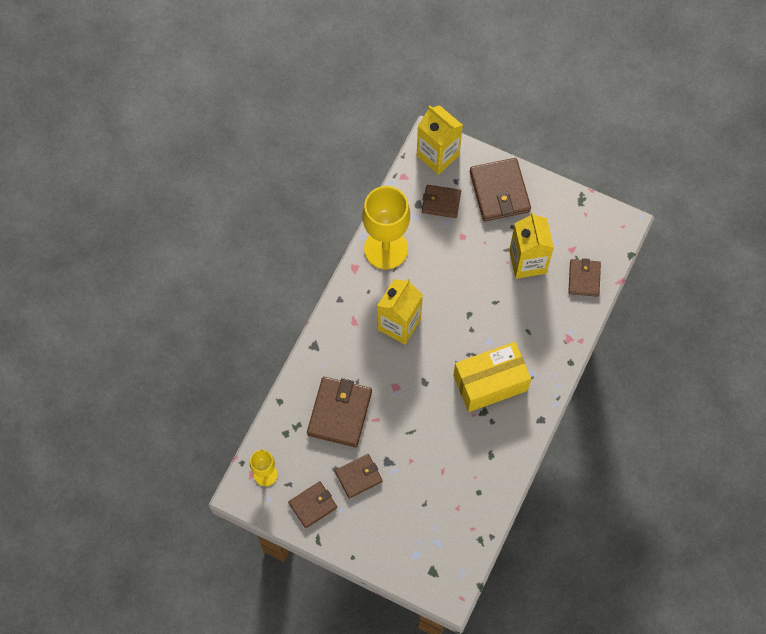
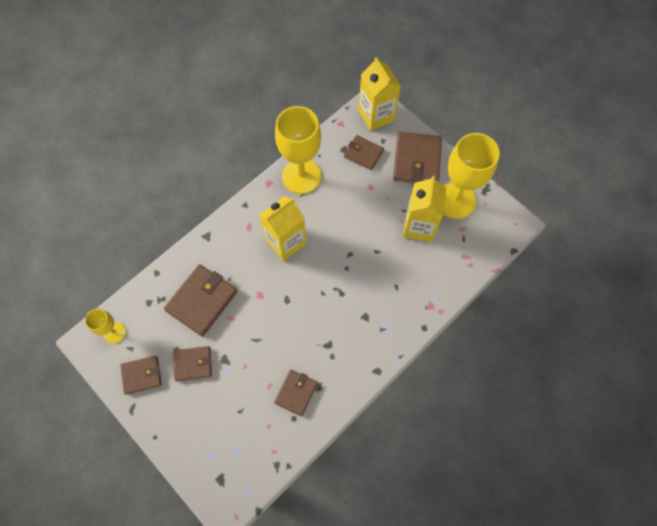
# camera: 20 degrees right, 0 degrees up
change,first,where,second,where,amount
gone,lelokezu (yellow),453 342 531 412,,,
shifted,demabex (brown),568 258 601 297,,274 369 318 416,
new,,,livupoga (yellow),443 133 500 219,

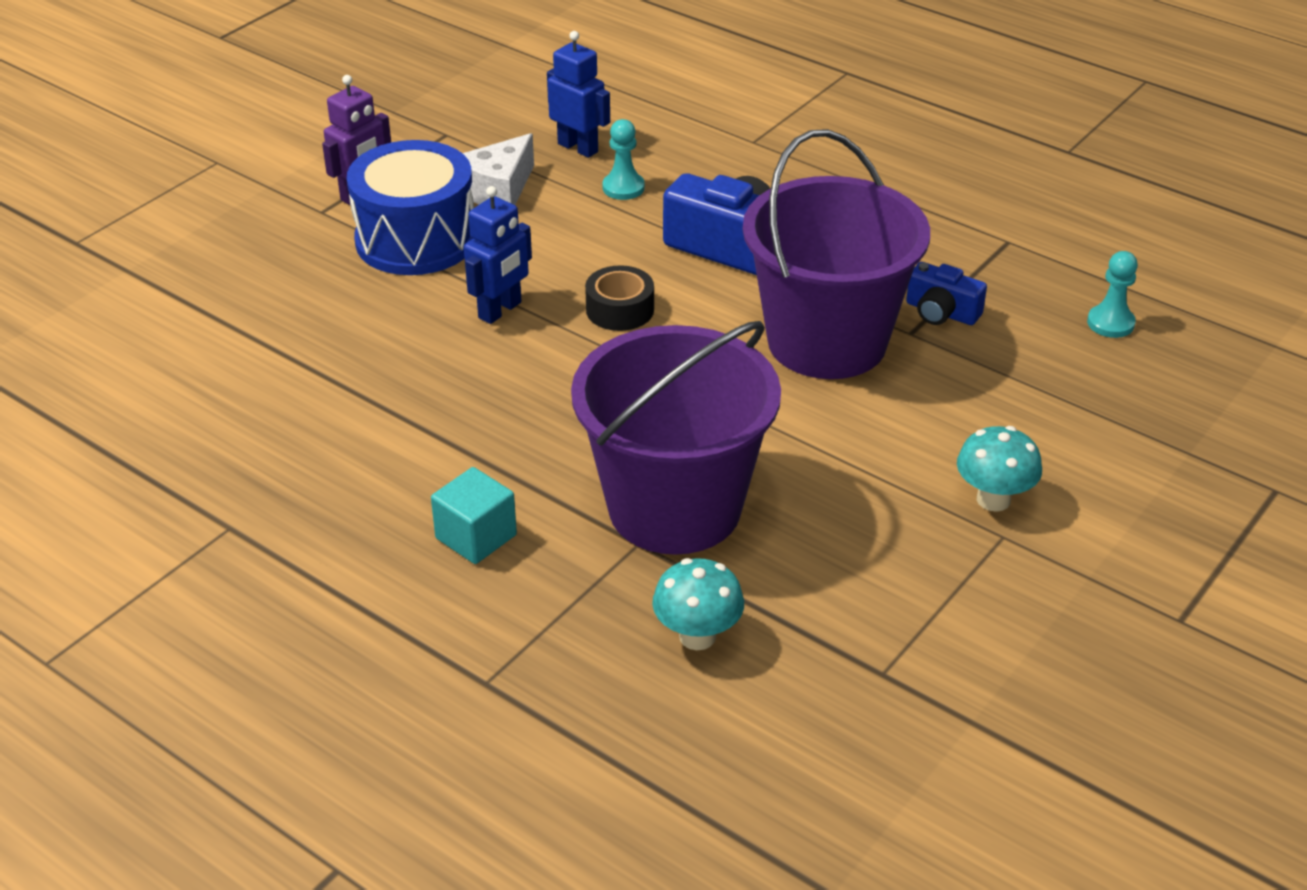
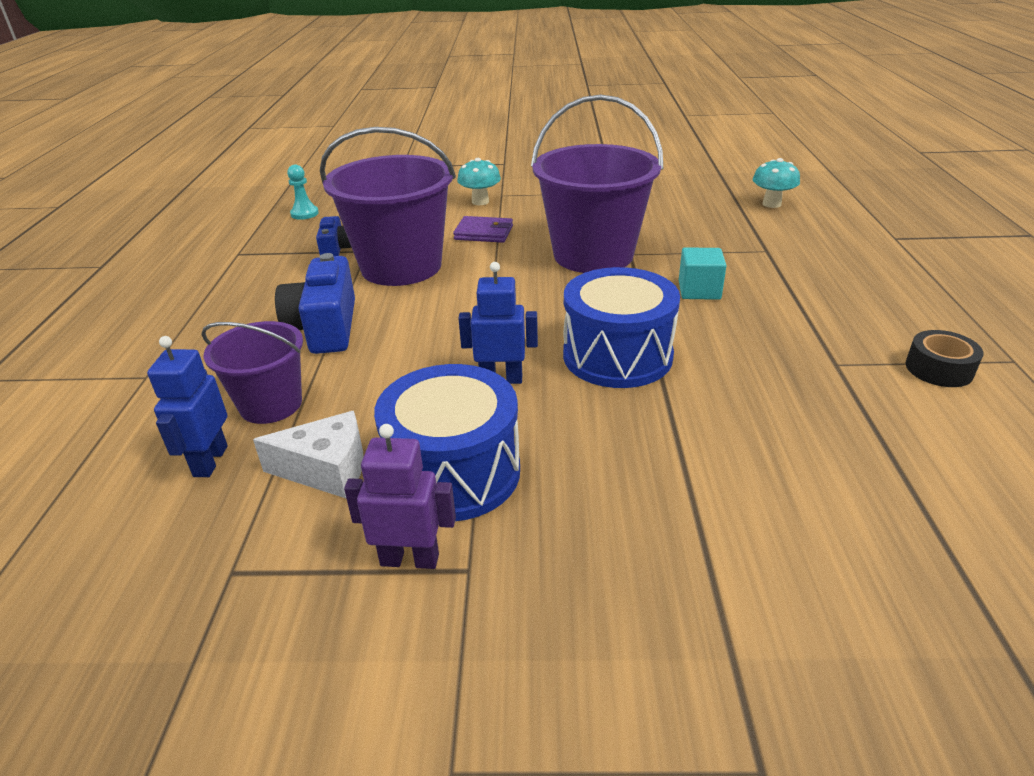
# camera: 125 degrees left, 5 degrees down
change,first,where,second,where,amount
shifted,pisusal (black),585 265 654 331,,906 330 984 387,
swapped,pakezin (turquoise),602 119 645 200,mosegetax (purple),201 321 303 424,
shifted,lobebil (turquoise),652 558 744 650,,753 158 800 208,
new,,,demabex (purple),453 216 513 243,
new,,,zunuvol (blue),563 267 680 388,

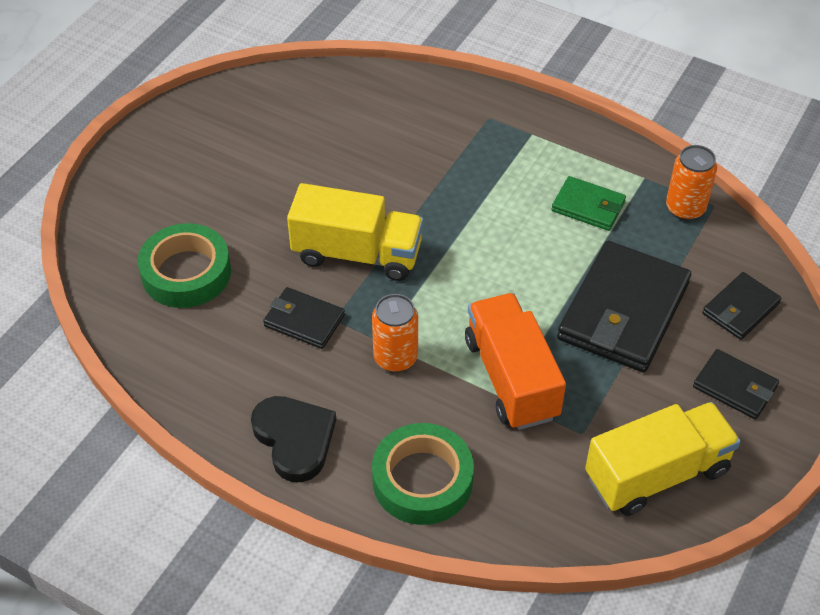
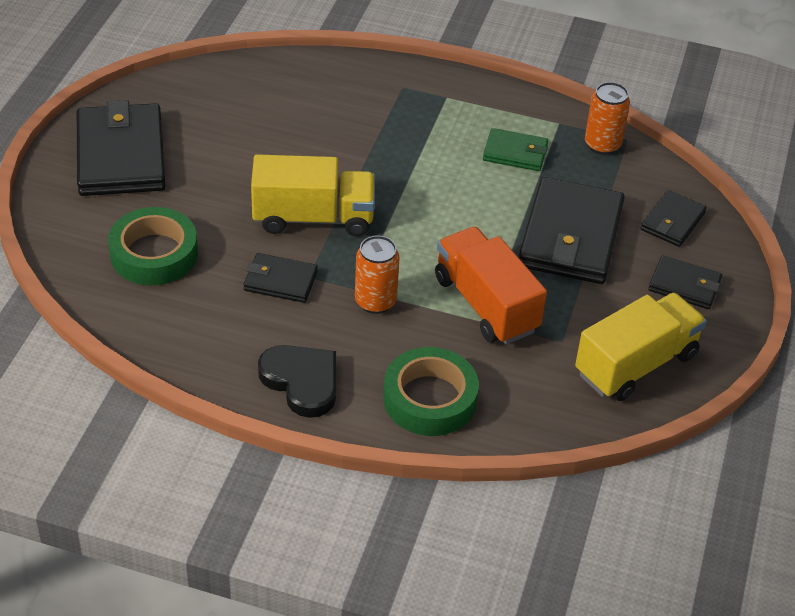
# camera: 15 degrees left, 5 degrees down
change,first,where,second,where,amount
new,,,demabex (black),77 100 166 196,

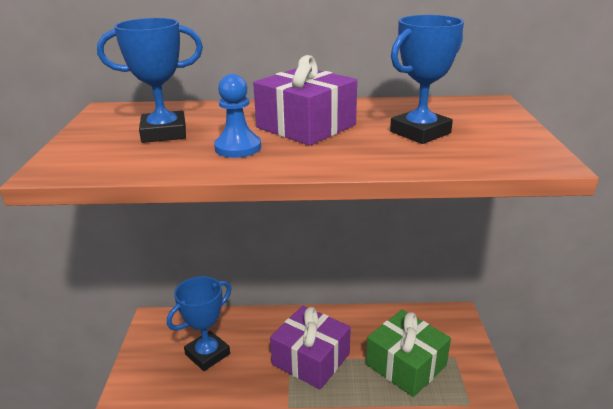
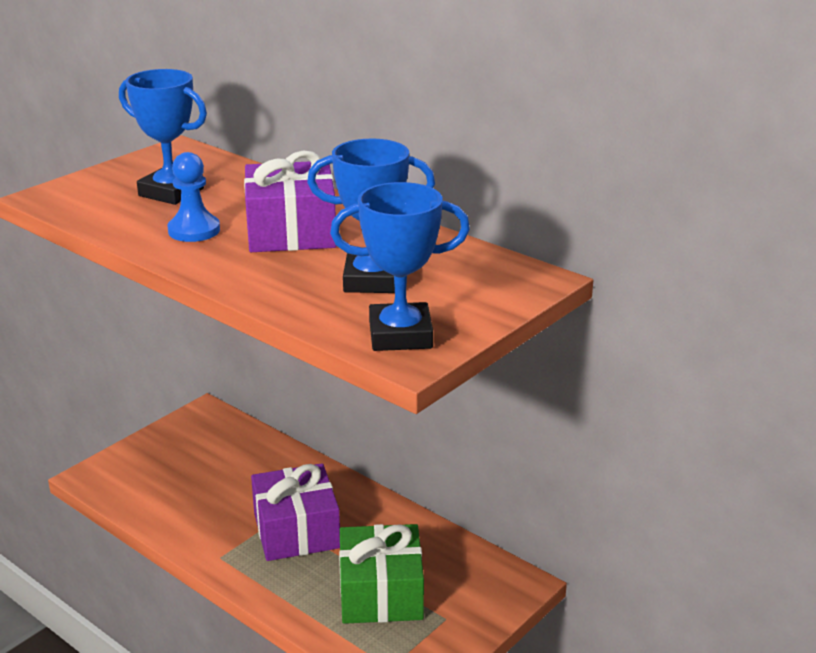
# camera: 40 degrees right, 0 degrees up
change,first,where,second,where,amount
shifted,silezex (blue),167 276 232 371,,330 182 470 351,

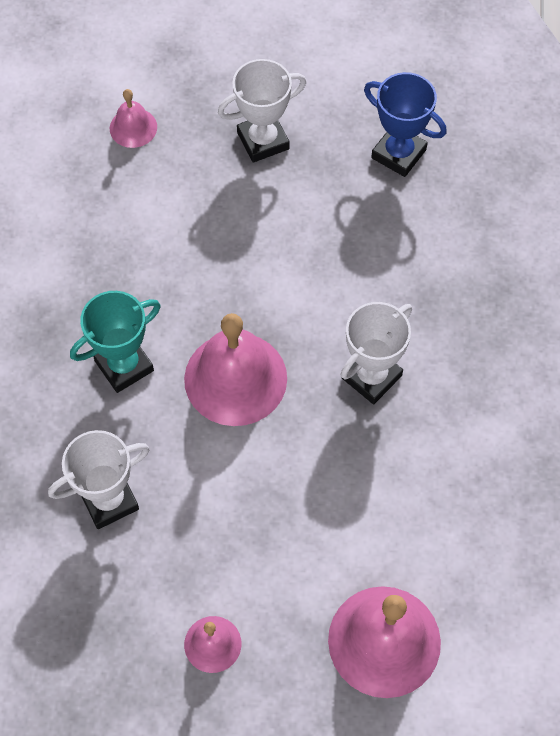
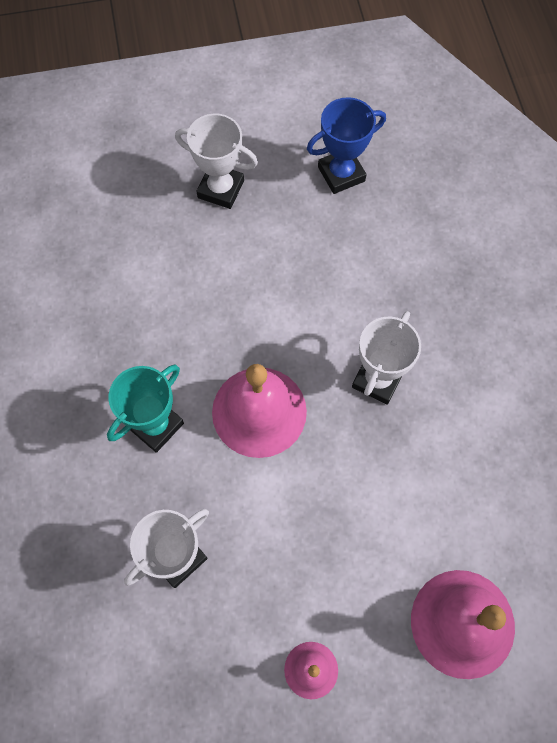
# camera: 15 degrees left, 5 degrees up
change,first,where,second,where,amount
gone,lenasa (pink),110 89 157 148,,,
rotated,silezex (white),218 59 306 163,,175 113 258 209,60 degrees clockwise
rotated,silezex (blue),364 72 447 177,,307 97 386 194,45 degrees counterclockwise

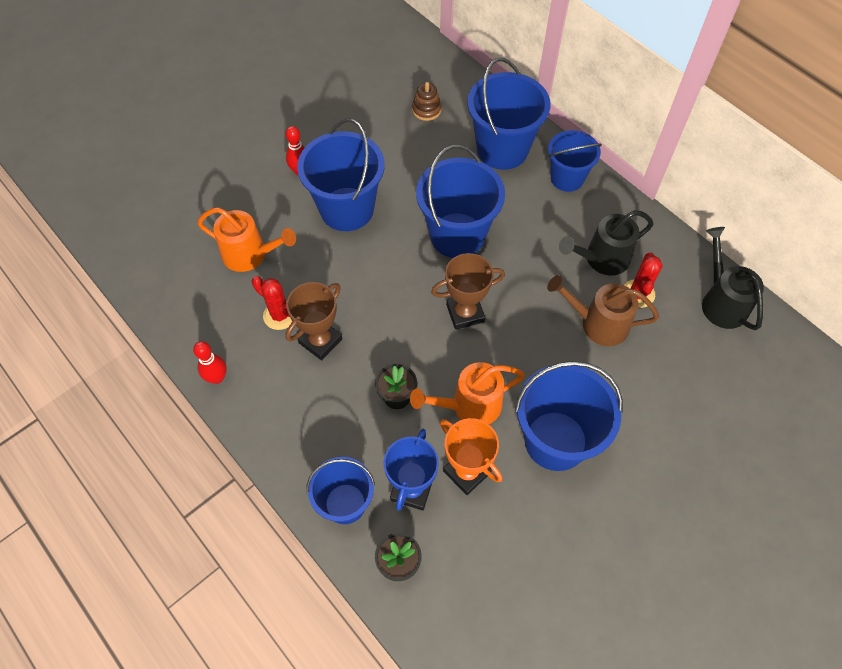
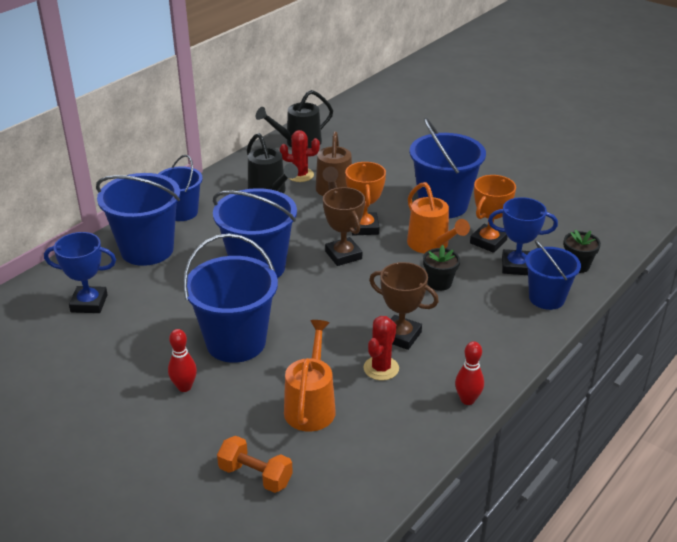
# camera: 100 degrees left, 25 degrees down
change,first,where,second,where,amount
swapped,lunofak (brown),412 82 442 121,silezex (blue),44 232 116 313,
new,,,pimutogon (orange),217 436 293 493,
new,,,silezex (orange),345 162 386 236,

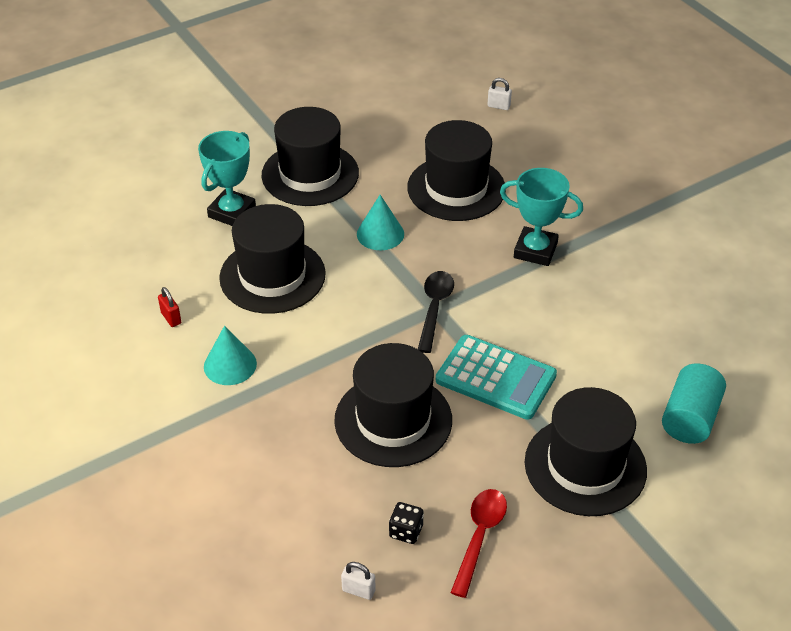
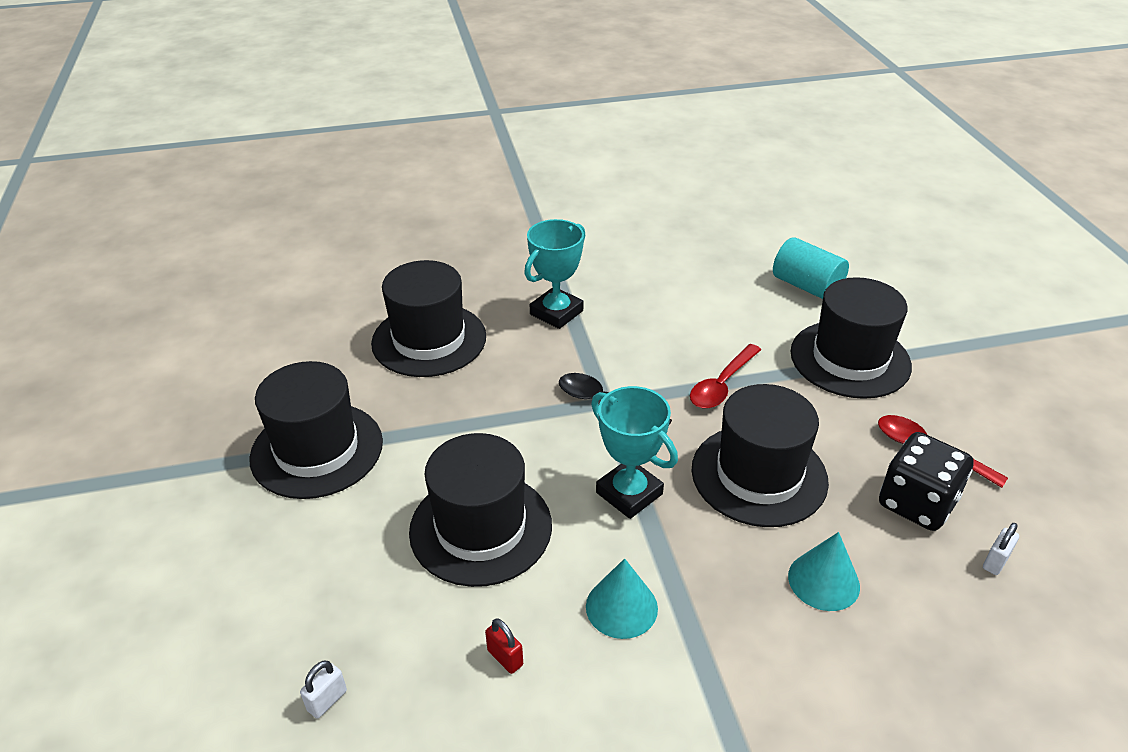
# camera: 70 degrees left, 5 degrees down
change,first,where,second,where,amount
rotated,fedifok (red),158 287 181 327,,485 618 523 674,60 degrees clockwise
shifted,silezex (turquoise),198 131 256 226,,591 386 678 519,
shifted,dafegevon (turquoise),357 195 404 250,,788 532 860 611,
scaled,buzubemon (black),389 502 424 544,,879 432 974 531,x2.04
swapped,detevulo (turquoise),436 335 557 420,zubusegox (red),690 344 761 408,
shifted,fedifok (white),487 78 512 110,,300 661 347 718,

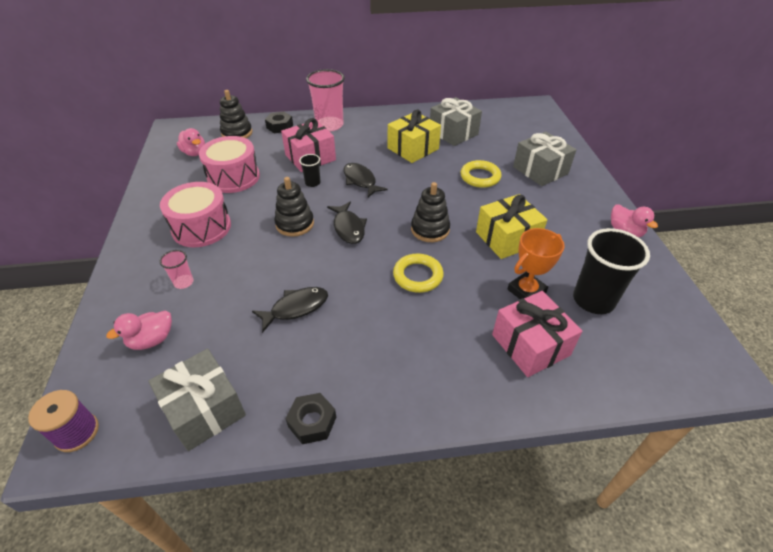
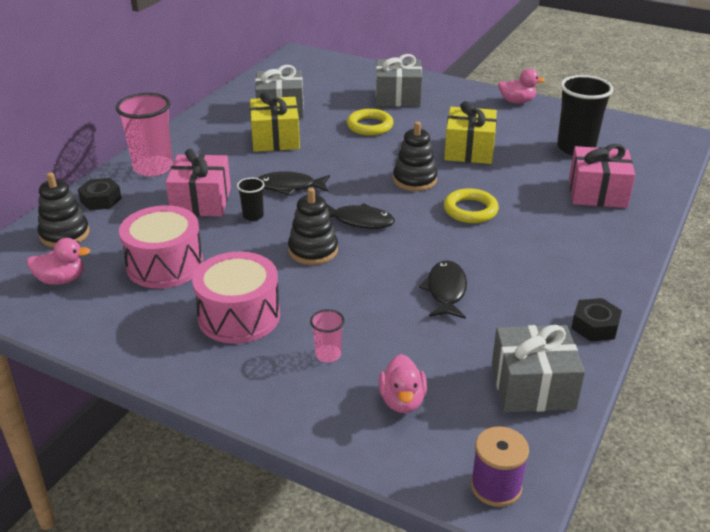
# camera: 55 degrees left, 10 degrees down
change,first,where,second,where,amount
gone,silezex (orange),507 228 565 299,,,

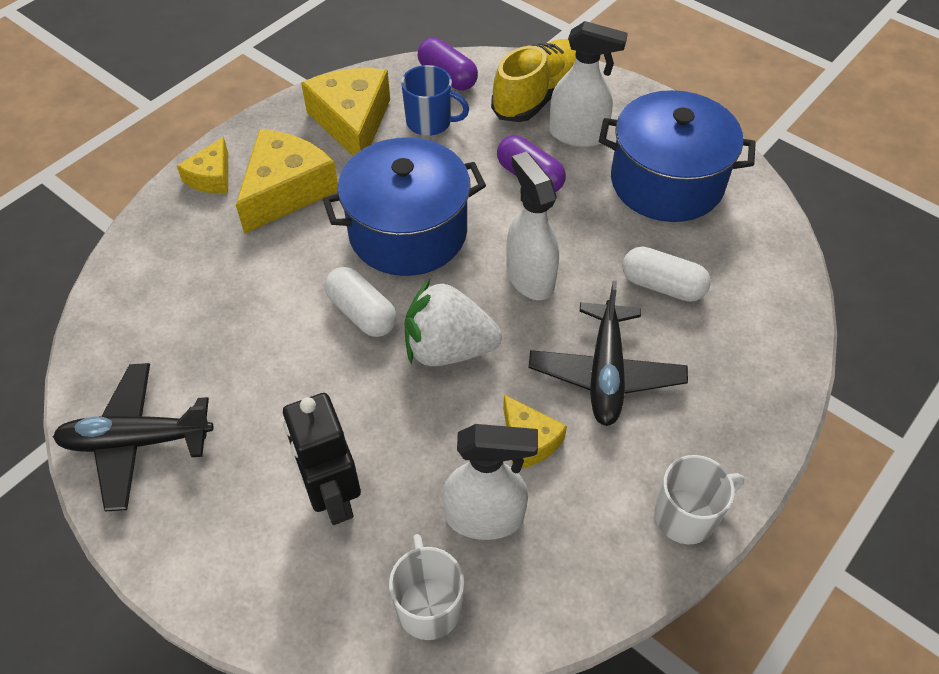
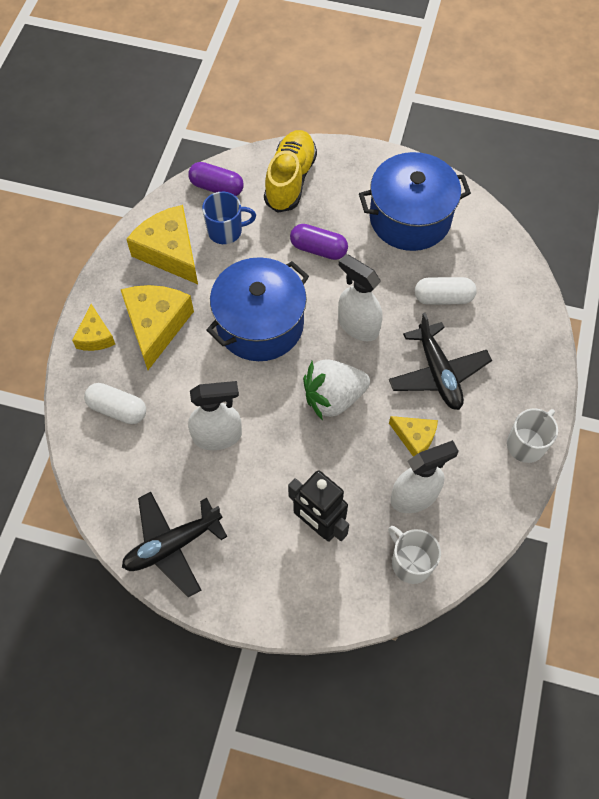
# camera: 25 degrees left, 10 degrees up
change,first,where,second,where,amount
shifted,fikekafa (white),325 267 397 337,,84 383 146 424,
shifted,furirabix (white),549 21 628 147,,188 381 242 450,

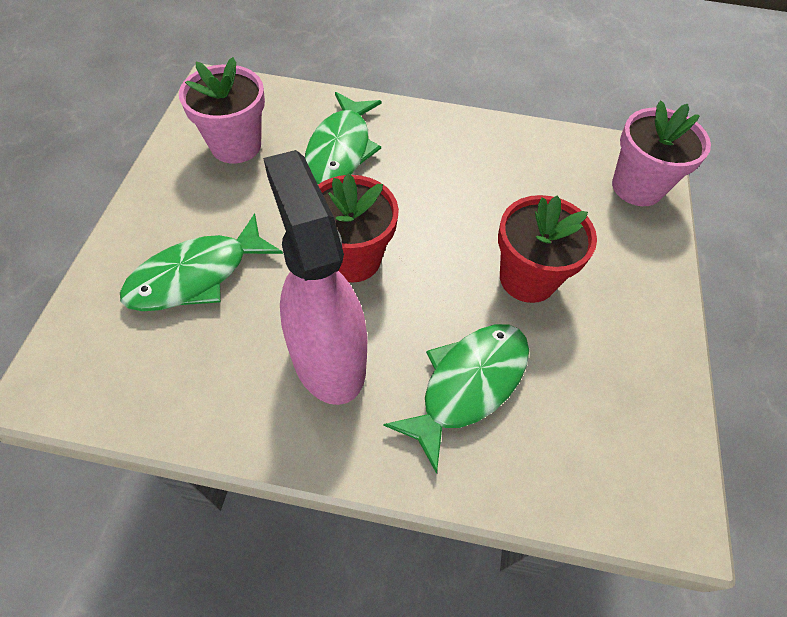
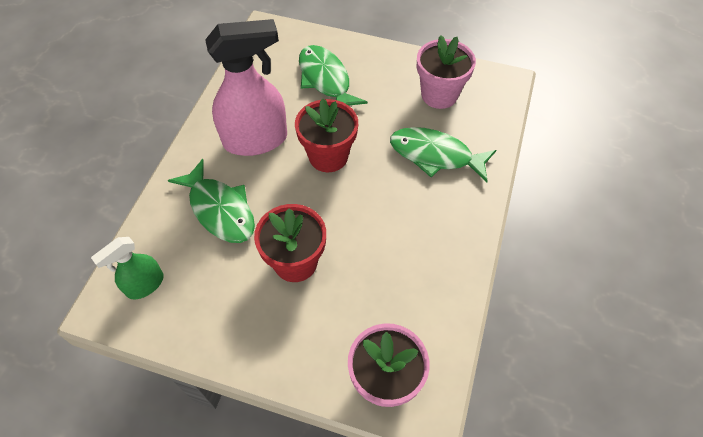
# camera: 100 degrees right, 0 degrees up
change,first,where,second,where,amount
new,,,furirabix (green),91 237 164 299,

